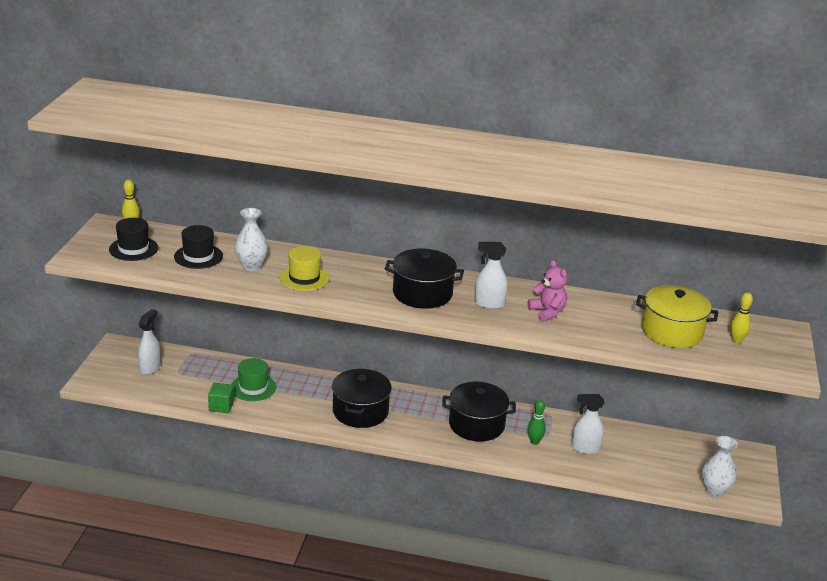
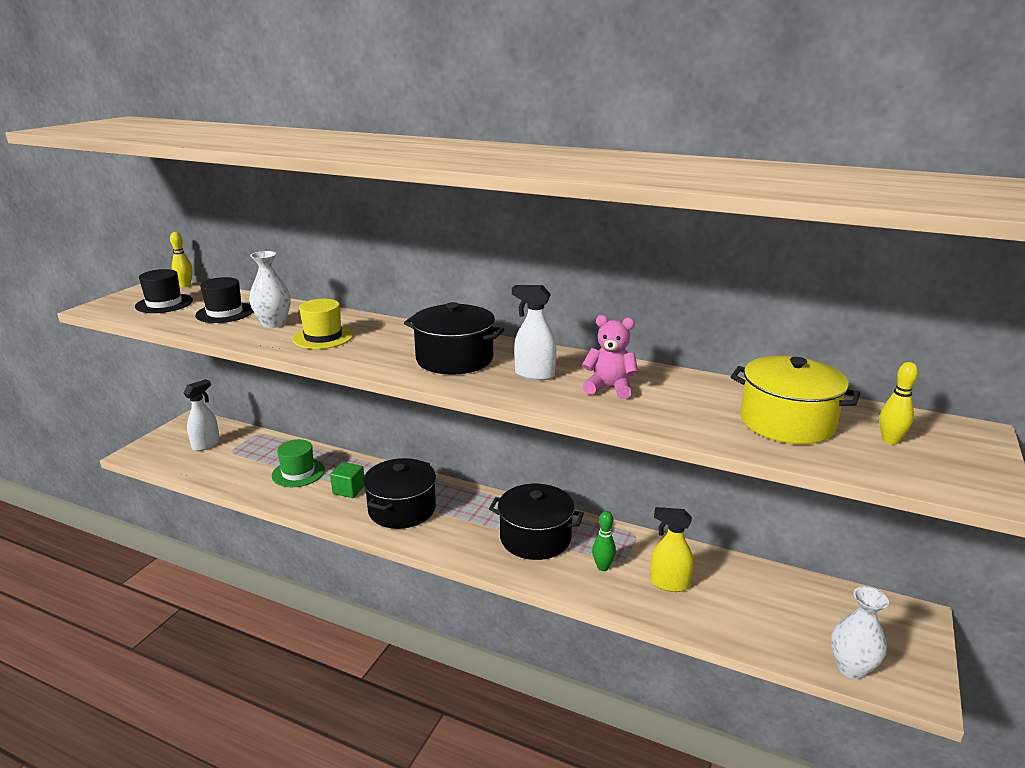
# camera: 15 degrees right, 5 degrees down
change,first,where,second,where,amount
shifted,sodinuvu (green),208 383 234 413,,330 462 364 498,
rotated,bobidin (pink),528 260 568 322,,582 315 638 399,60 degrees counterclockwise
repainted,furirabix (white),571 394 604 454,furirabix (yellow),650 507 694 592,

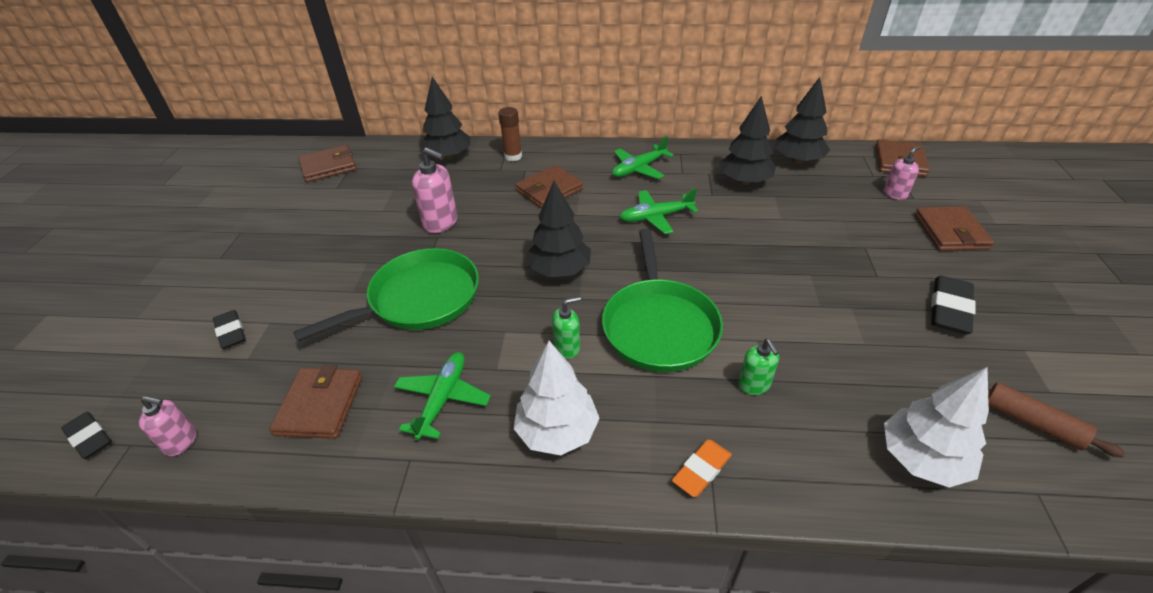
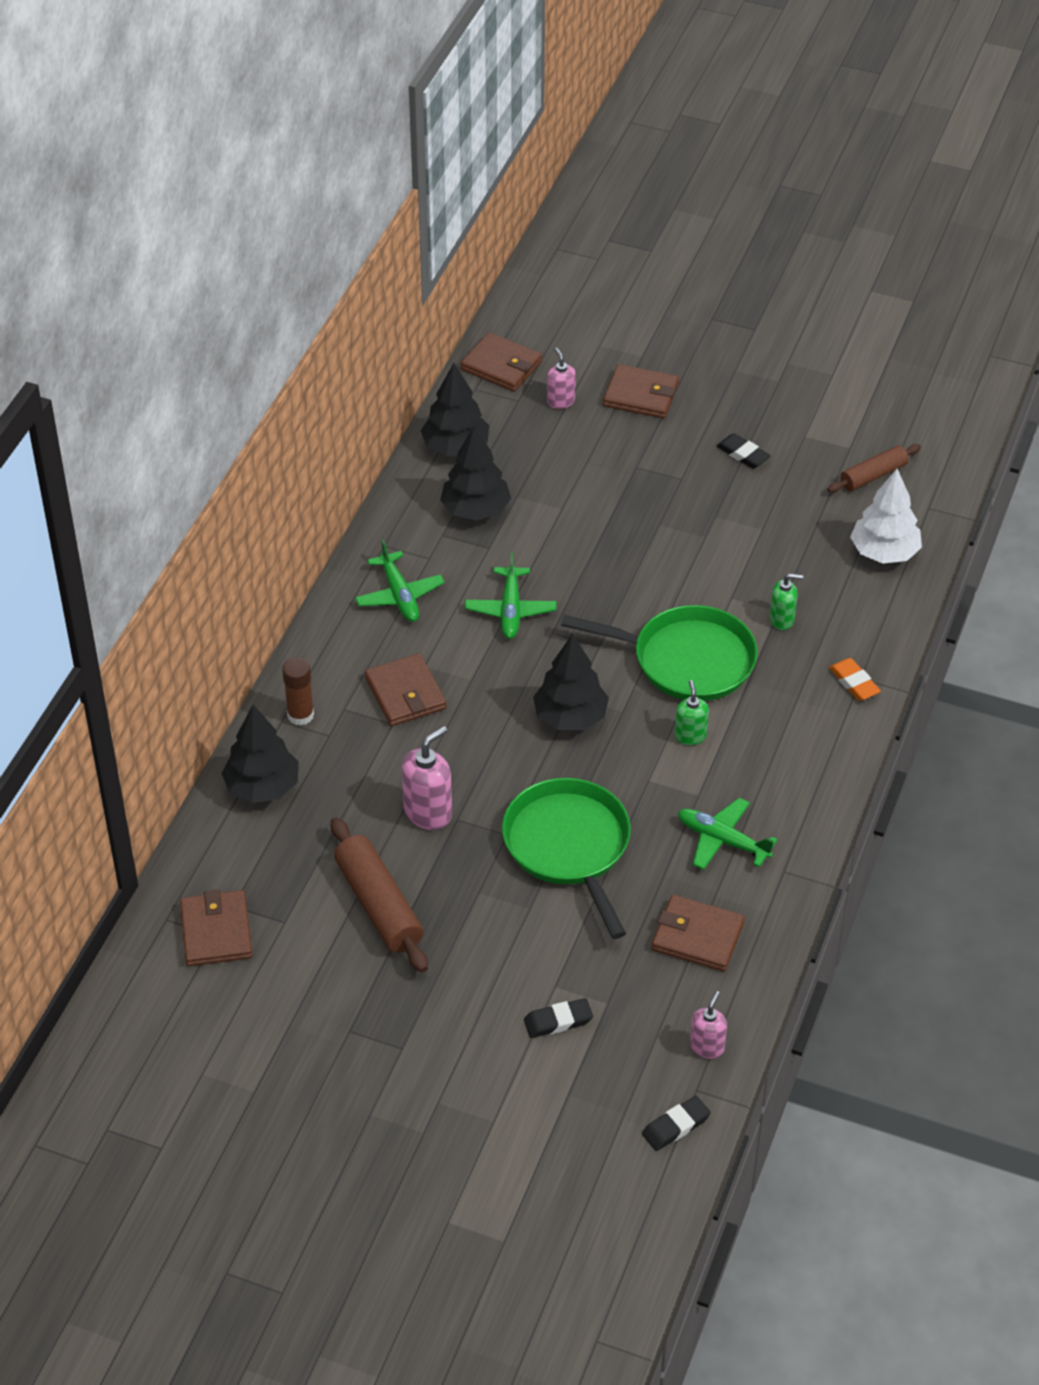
# camera: 75 degrees left, 5 degrees up
change,first,where,second,where,amount
gone,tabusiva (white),514 341 600 455,,,
scaled,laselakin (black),931 276 976 335,,717 433 771 469,x0.66
new,,,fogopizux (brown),331 817 428 972,

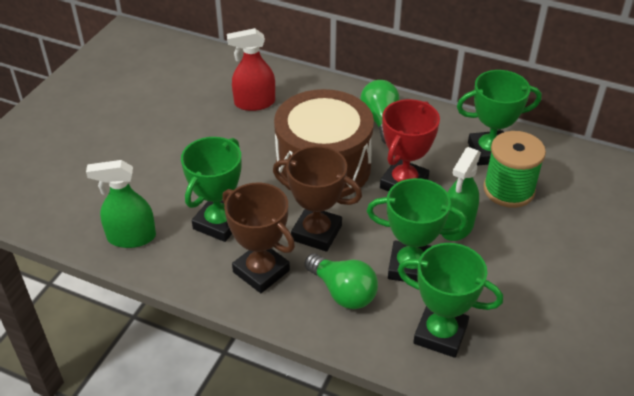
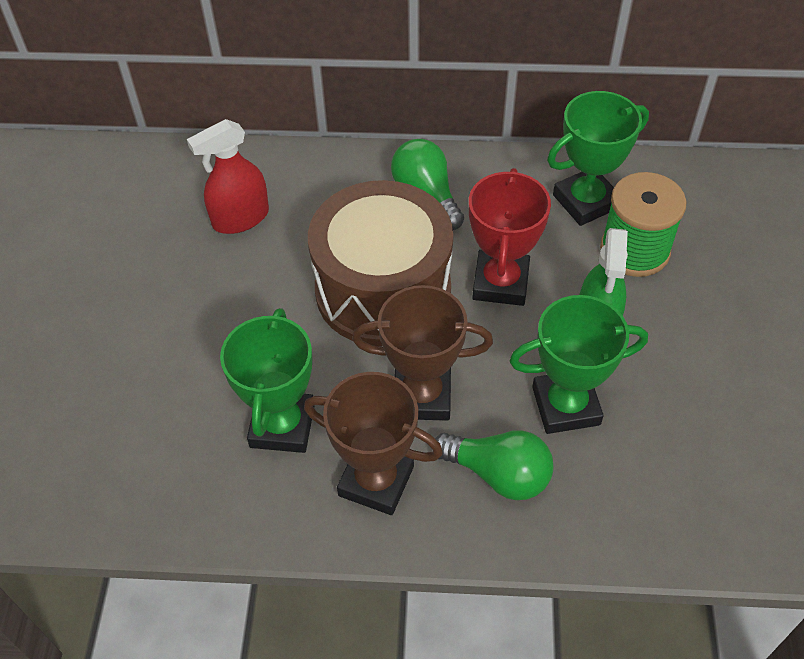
# camera: 20 degrees left, 10 degrees up
change,first,where,second,where,amount
gone,furirabix (green),86 160 156 248,,,
gone,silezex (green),398 243 503 358,,,

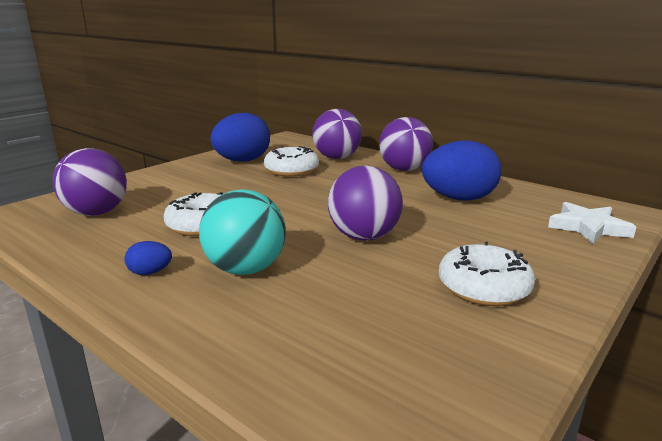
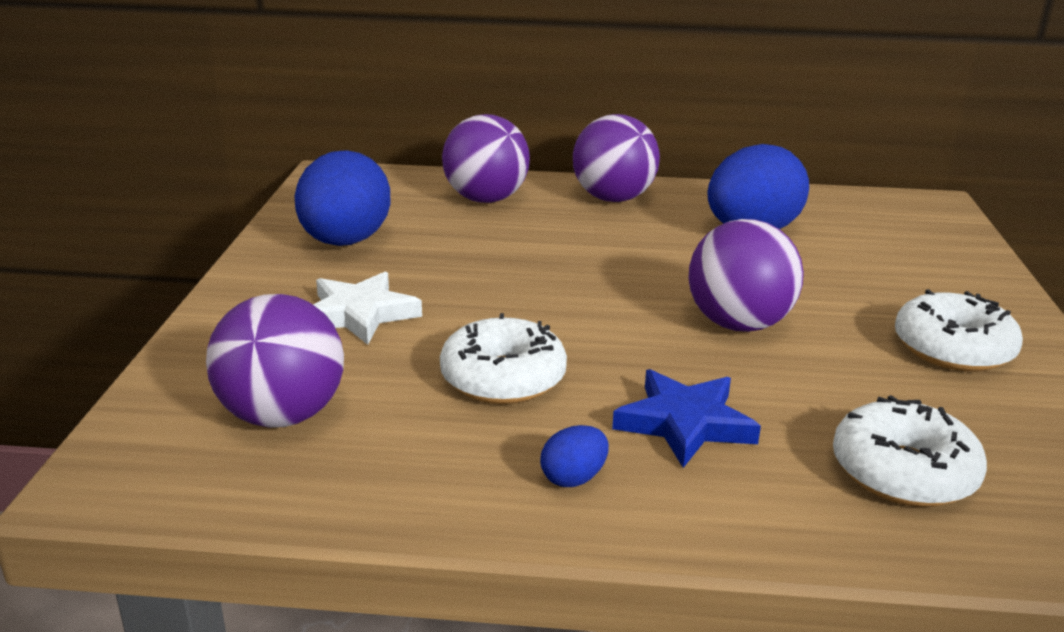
# camera: 35 degrees left, 5 degrees up
change,first,where,second,where,amount
swapped,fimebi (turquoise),199 189 286 275,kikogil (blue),612 369 761 468,
shifted,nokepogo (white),264 146 319 177,,833 395 987 507,
shifted,kikogil (white),548 202 636 244,,313 272 422 345,

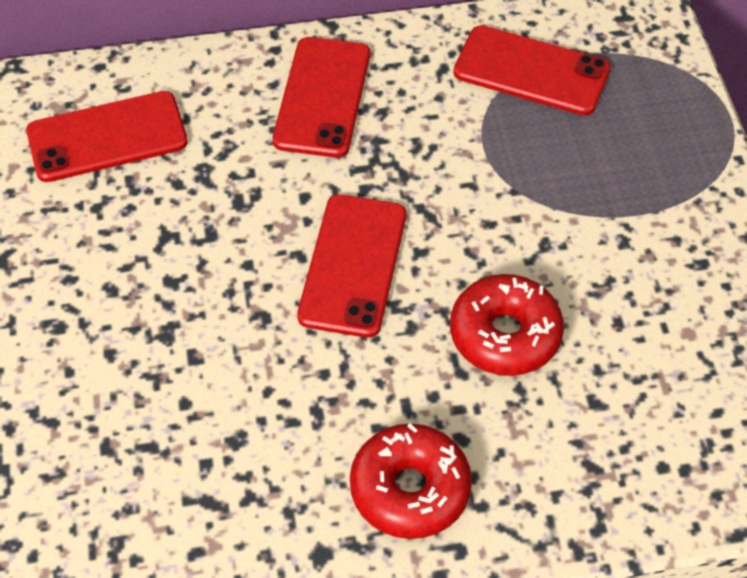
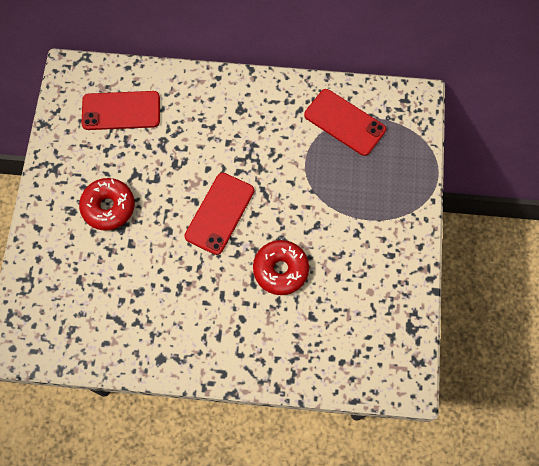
# camera: 15 degrees right, 15 degrees up
change,first,where,second,where,amount
gone,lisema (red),272 37 370 158,,,
shifted,nokepogo (red),350 423 472 539,,79 178 135 231,

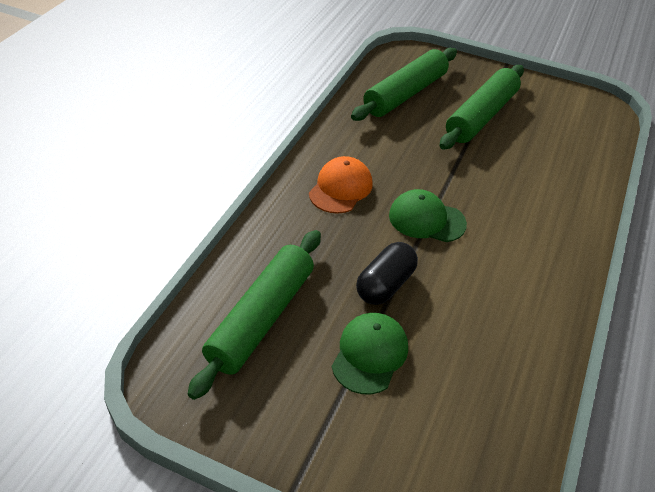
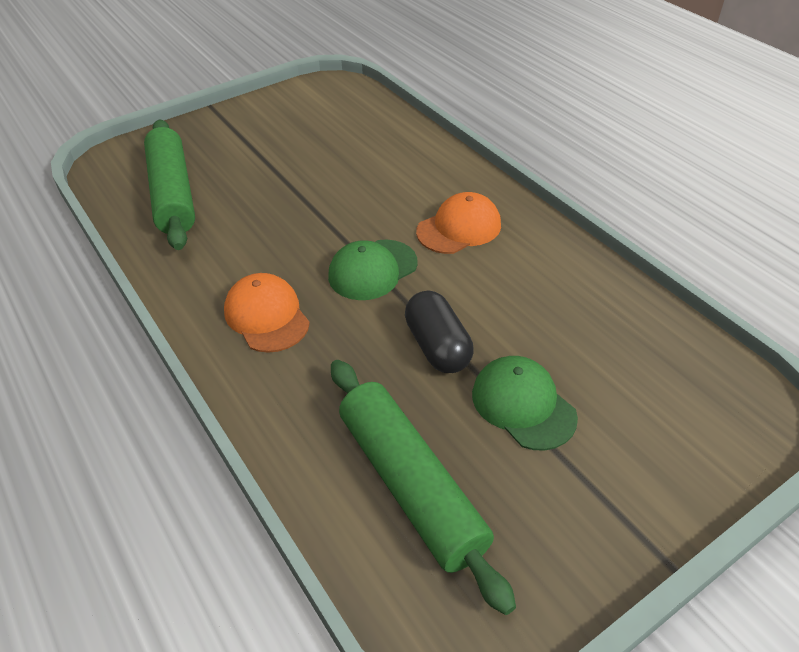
# camera: 55 degrees left, 0 degrees up
change,first,where,second,where,amount
gone,fogopizux (green),440 65 524 150,,,
new,,,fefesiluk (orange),416 192 501 254,

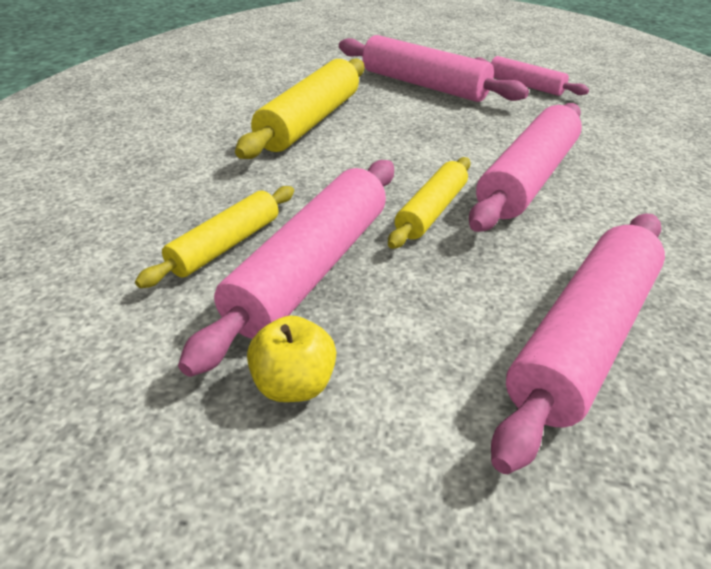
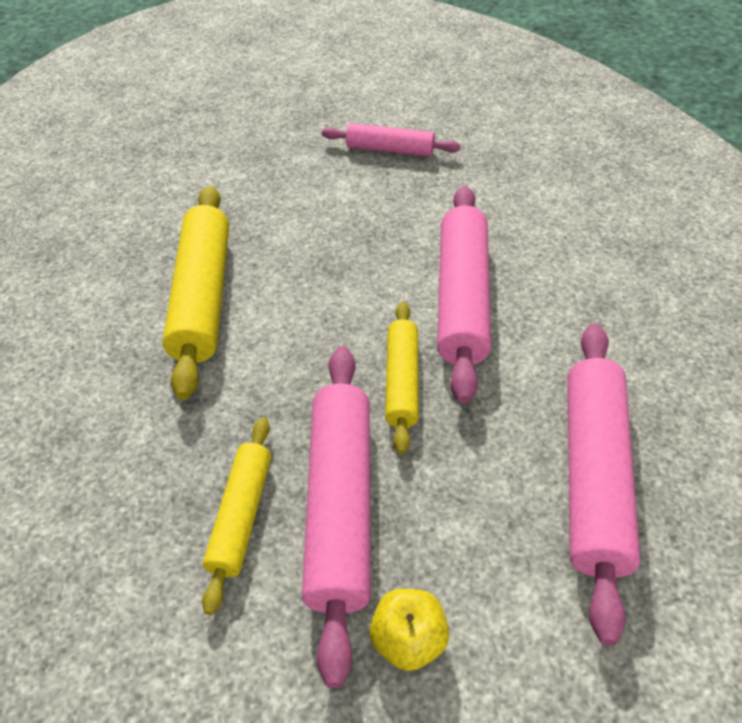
# camera: 25 degrees left, 10 degrees up
change,first,where,second,where,amount
gone,fogopizux (pink),339 35 529 102,,,

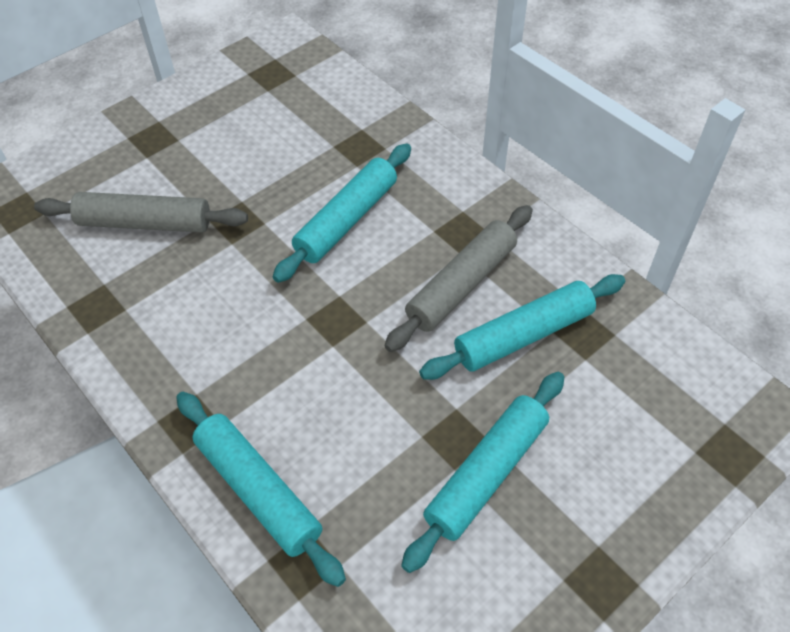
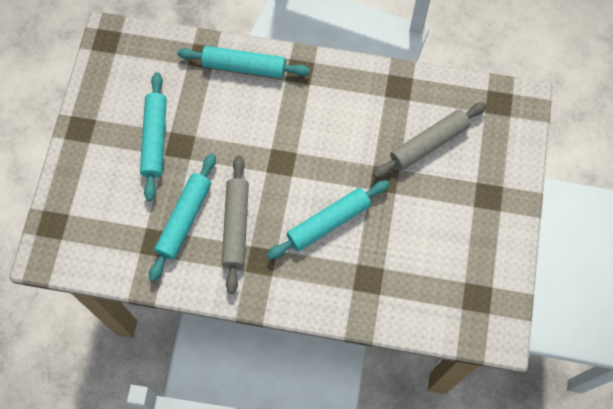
# camera: 140 degrees right, 15 degrees up
change,first,where,second,where,amount
rotated,fogopizux (turquoise),273 143 411 283,,267 180 389 259,60 degrees clockwise

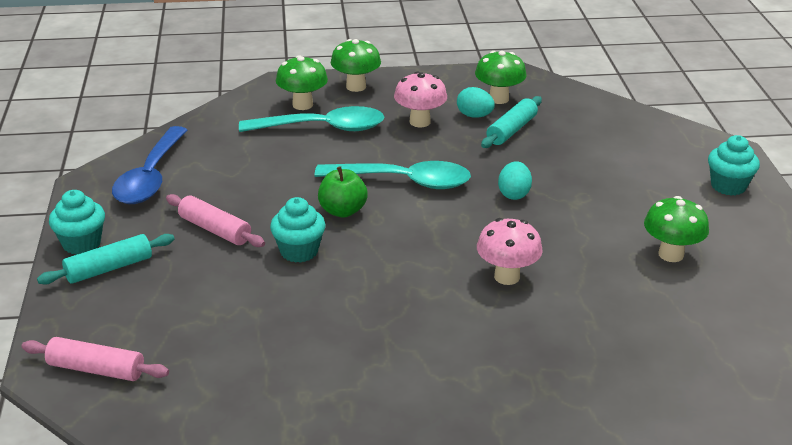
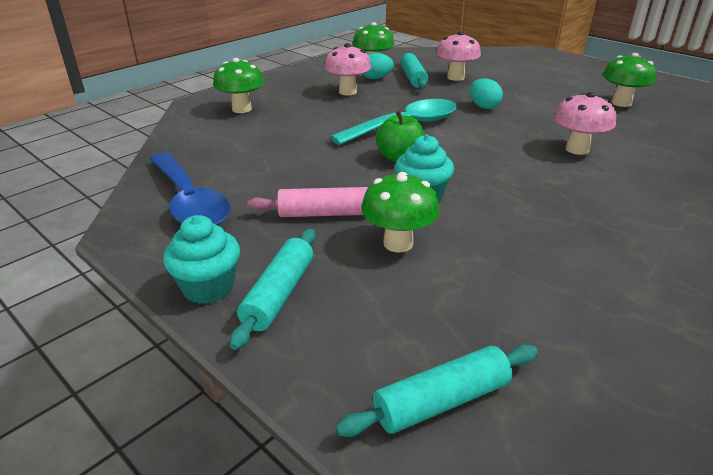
# camera: 40 degrees left, 0 degrees up
change,first,where,second,where,amount
repainted,fogopizux (pink),21 337 169 381,fogopizux (turquoise),336 345 538 437,
gone,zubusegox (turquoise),239 106 384 132,,,
shifted,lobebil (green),331 39 381 92,,361 172 440 252,
gone,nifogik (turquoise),708 135 760 196,,,
new,,,lobebil (pink),436 31 481 81,

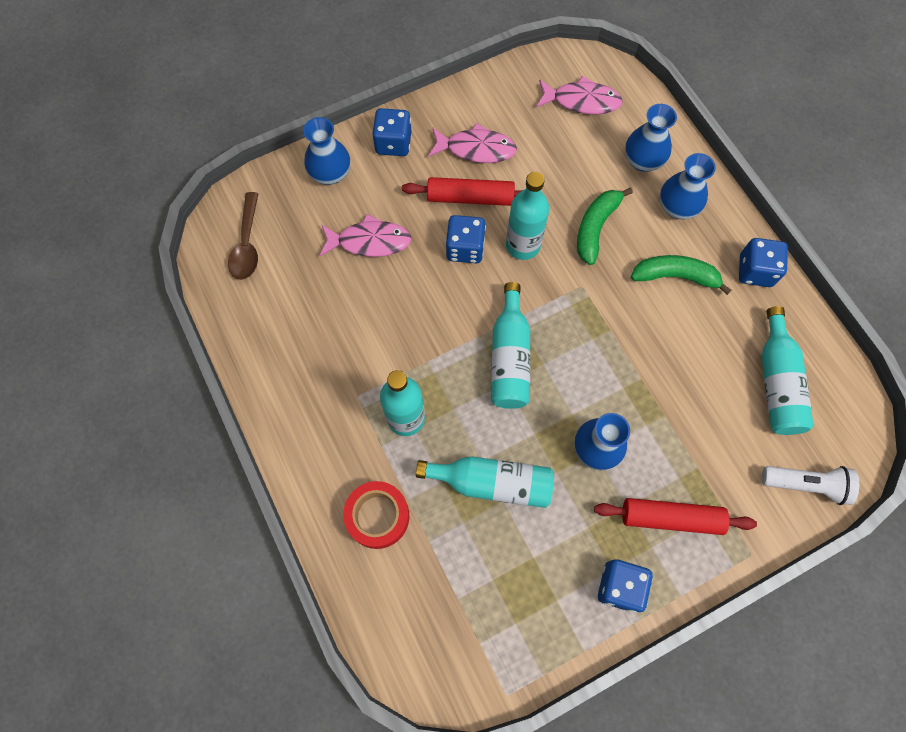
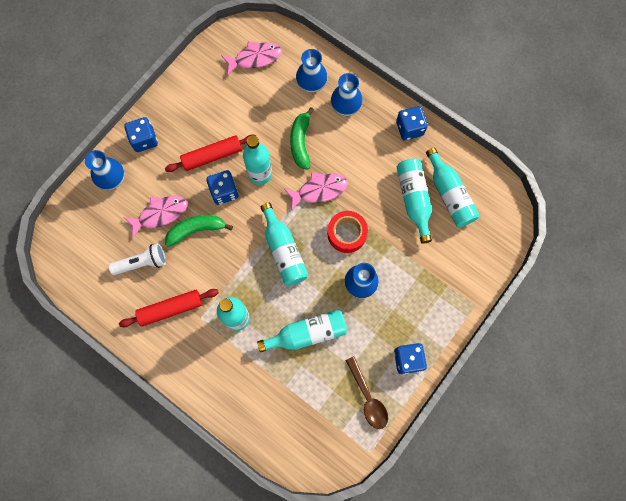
# camera: 25 degrees left, 5 degrees up
change,first,where,second,where,amount
shifted,zubusegox (brown),228 192 259 280,,345 356 388 429,
shifted,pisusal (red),343 481 409 549,,327 211 368 253,
shifted,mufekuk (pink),428 123 517 163,,284 172 348 211,
shifted,fogopizux (red),594 498 757 535,,119 289 219 327,
shifted,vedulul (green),631 255 732 295,,165 215 233 247,
shifted,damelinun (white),762 466 859 505,,109 243 166 275,
new,,,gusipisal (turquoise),397 159 432 244,

